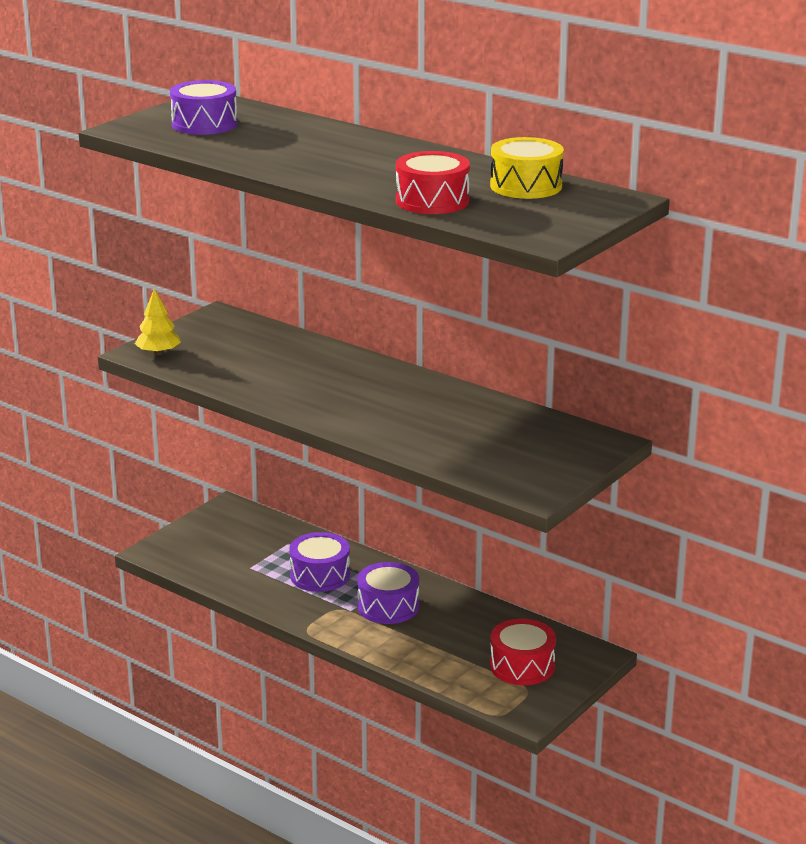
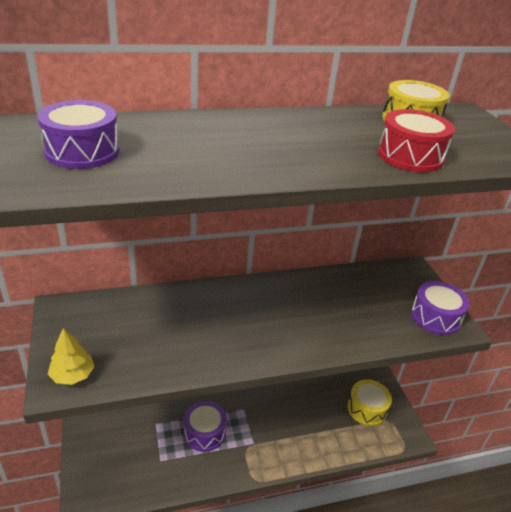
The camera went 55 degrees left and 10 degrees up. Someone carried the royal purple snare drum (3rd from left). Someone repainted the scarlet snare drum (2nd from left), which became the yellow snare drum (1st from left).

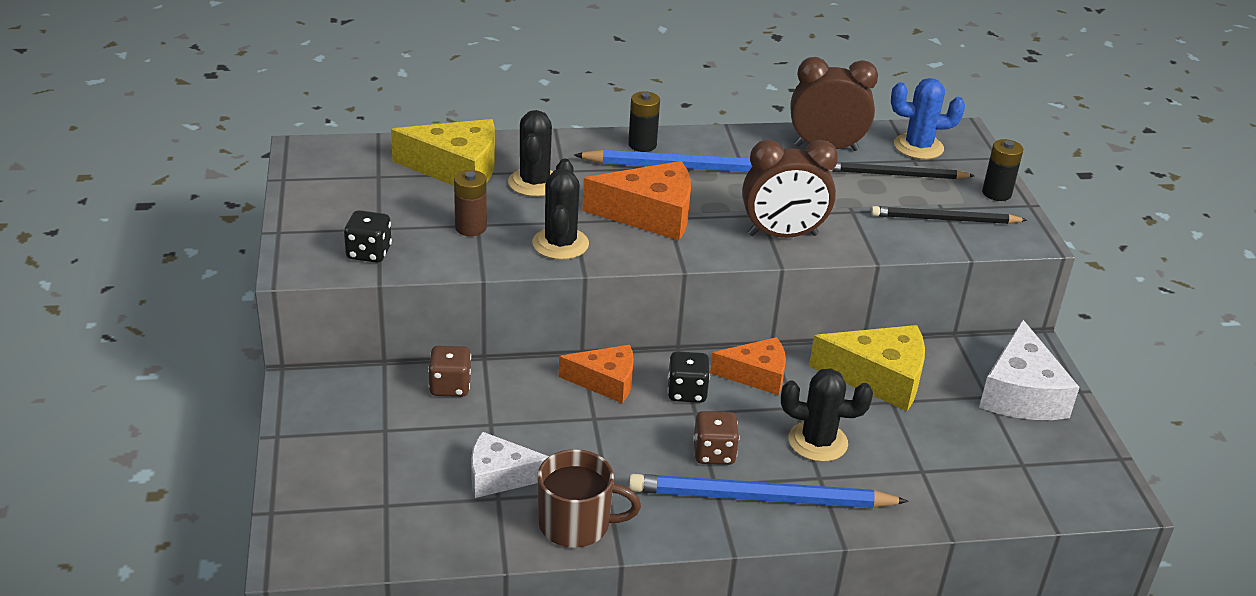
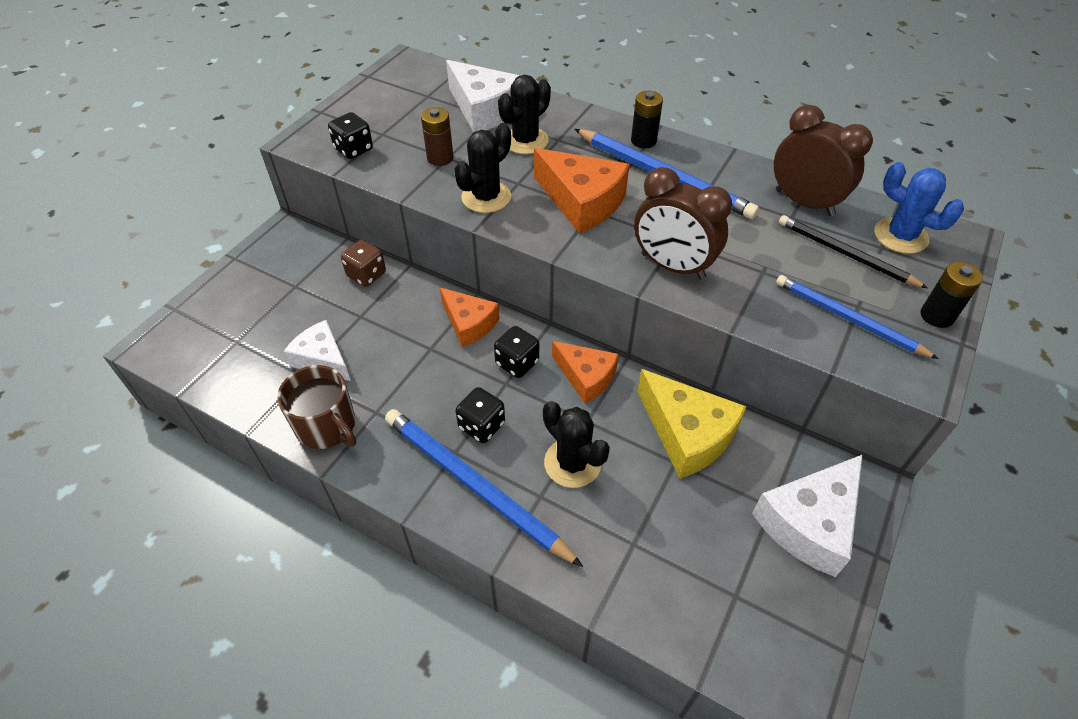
The camera went 40 degrees right and 15 degrees up. Someone repainted the yellow cheese (1st from left), which became the white cheese (2nd from left). Someone repainted the russet dice (2nd from left), which became the jet-black dice (2nd from left). Someone repainted the jet-black pencil (2nd from left), which became the cobalt pencil (3rd from left).

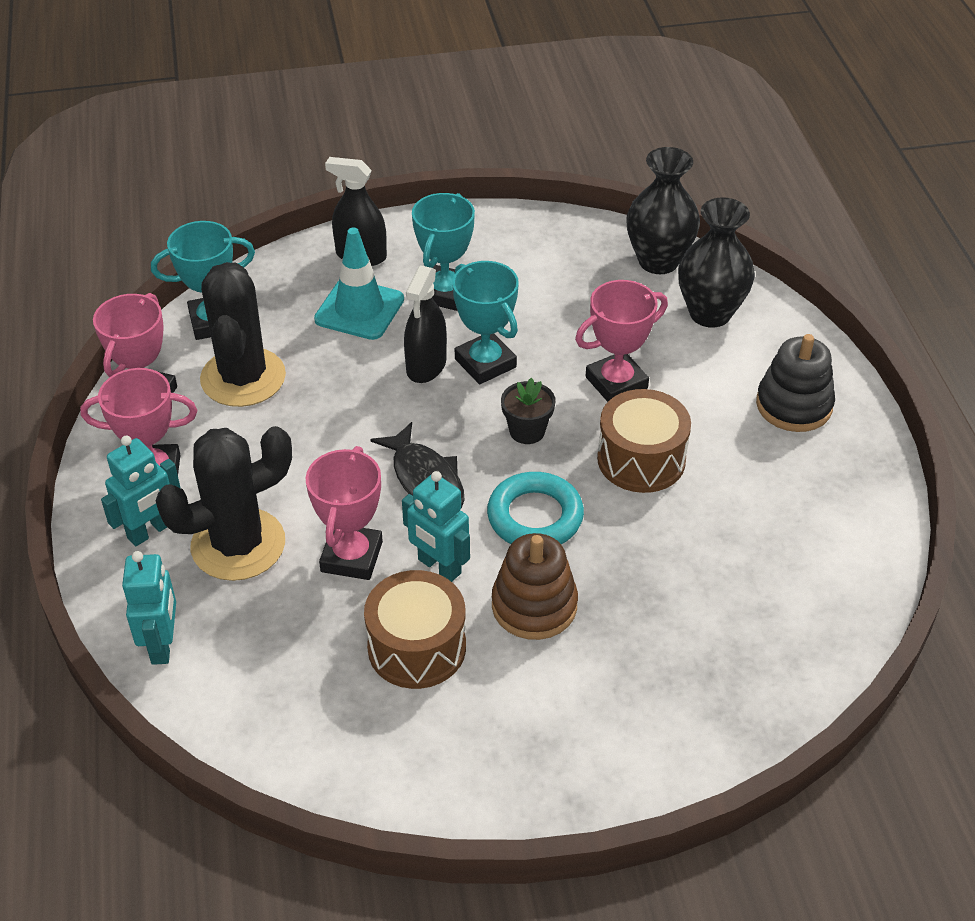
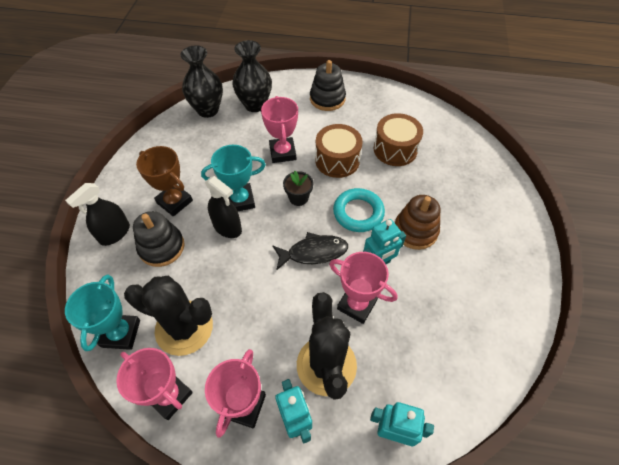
The camera went 70 degrees left and 10 degrees up. Someone carried the russet snare drum (1st from left in the first image). Someone swapped the aqua traffic cone for the jet-black stacking rings (1st from left). Someone repainted the aqua prize cup (2nd from left), which became the russet prize cup.

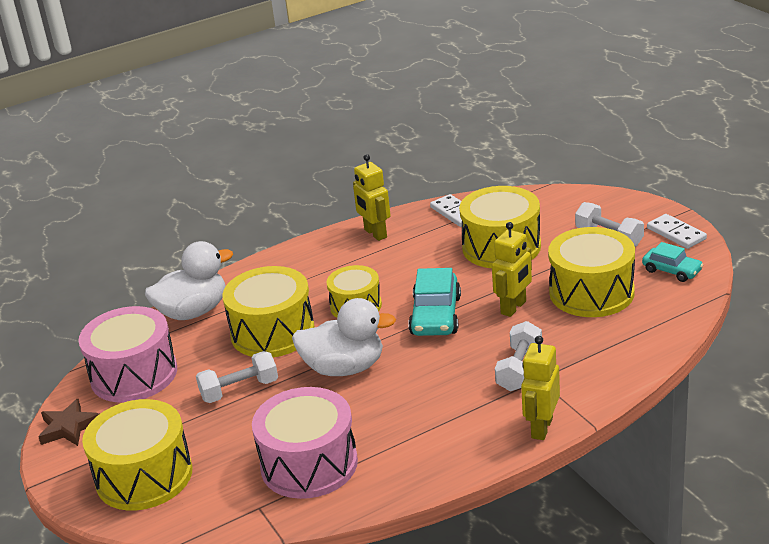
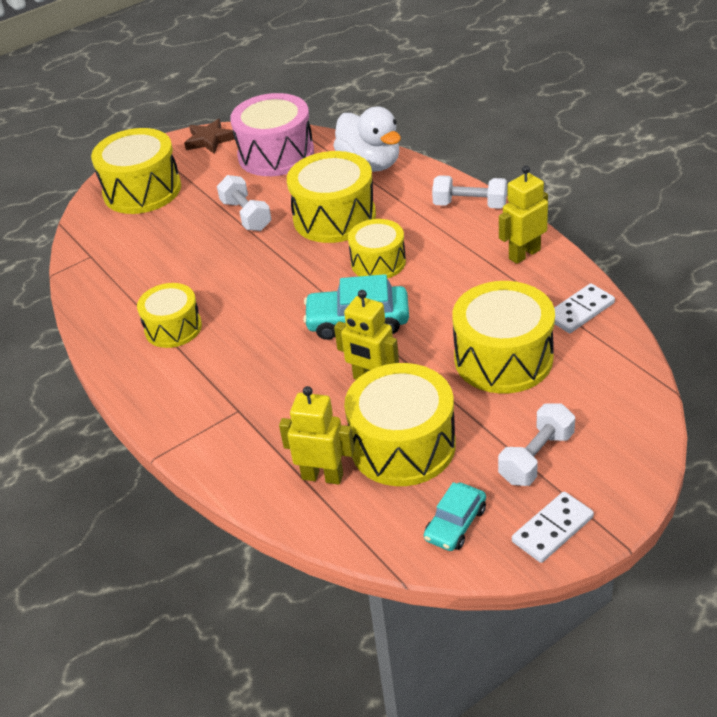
The camera went 85 degrees right and 10 degrees up. Someone took away the pink snare drum (2nd from left). Someone took away the white duck (2nd from left). Someone put down the yellow snare drum (2nd from left). Someone carried the white free weight (2nd from left). Someone carried the yellow toy robot (3rd from left in the first image).

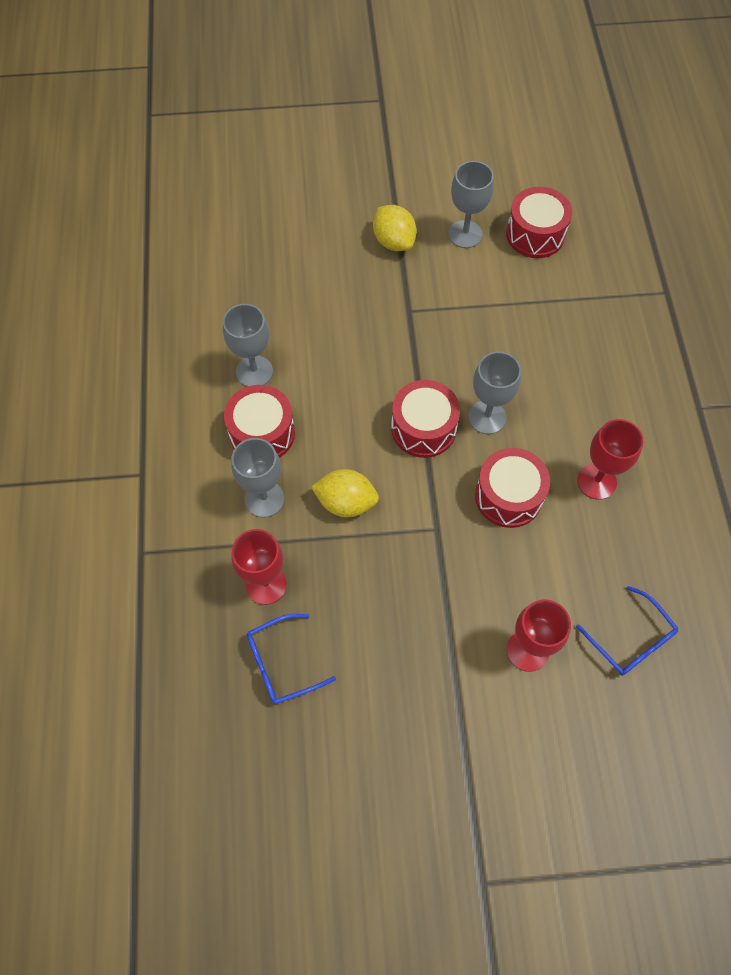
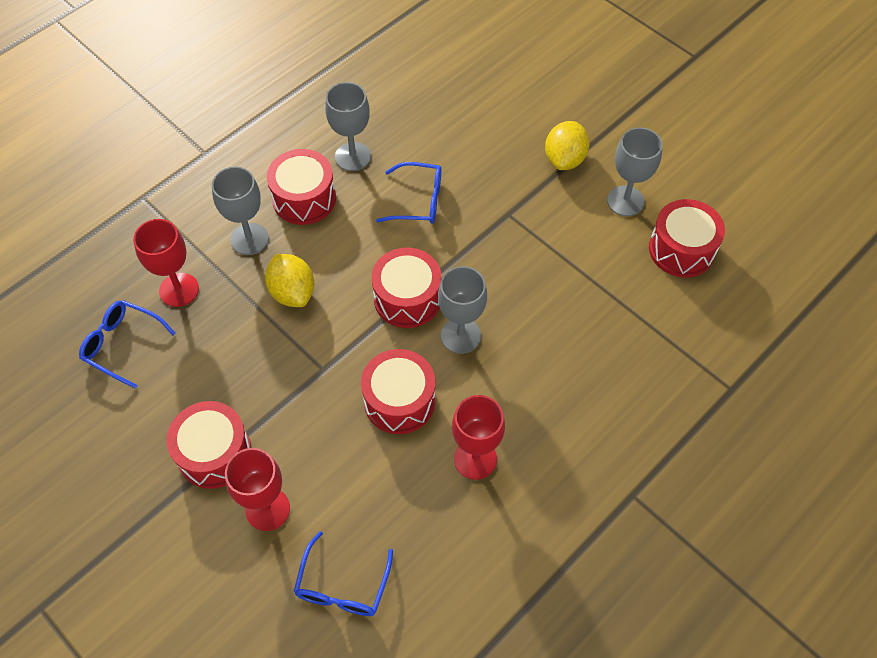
The camera went 50 degrees right and 5 degrees down. Someone put down the scarlet snare drum (1st from left). Someone put down the cobalt eyeglasses (3rd from left).

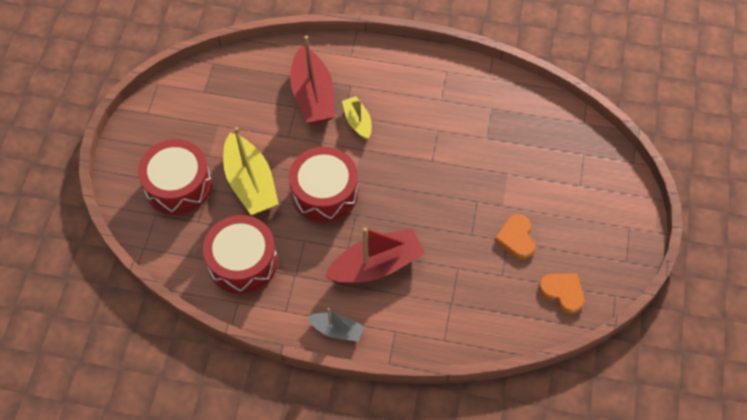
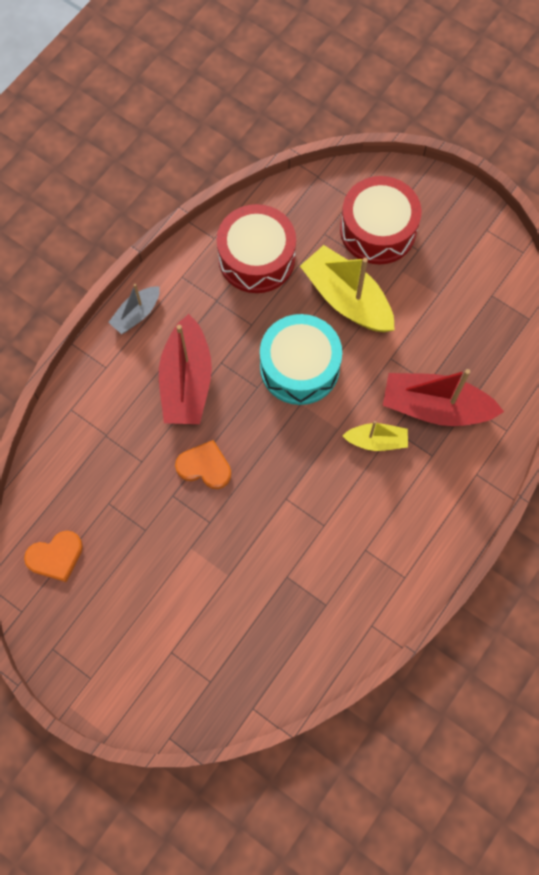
The camera went 115 degrees right and 10 degrees up. Someone carried the orange heart shape (1st from left in the first image). Someone repainted the scarlet snare drum (3rd from left), which became the aqua snare drum. Someone rotated the yellow boat (1st from left) by 45 degrees clockwise.

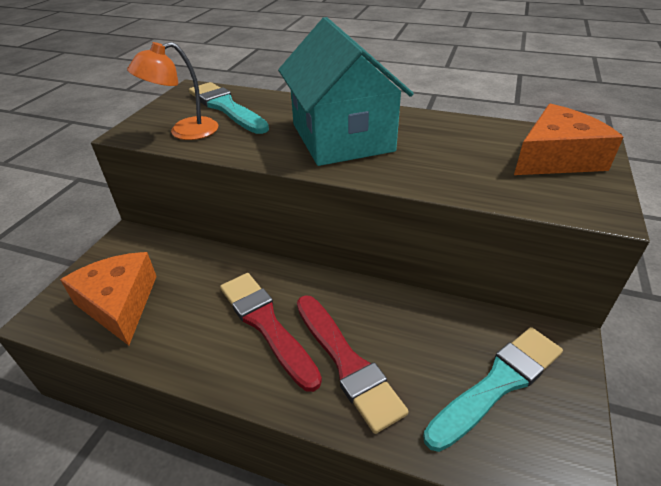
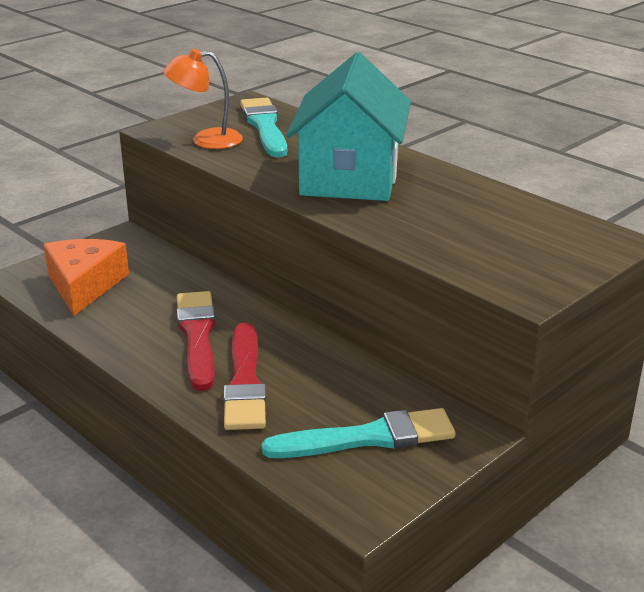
The camera went 25 degrees right and 10 degrees down. Someone took away the orange cheese (2nd from left).

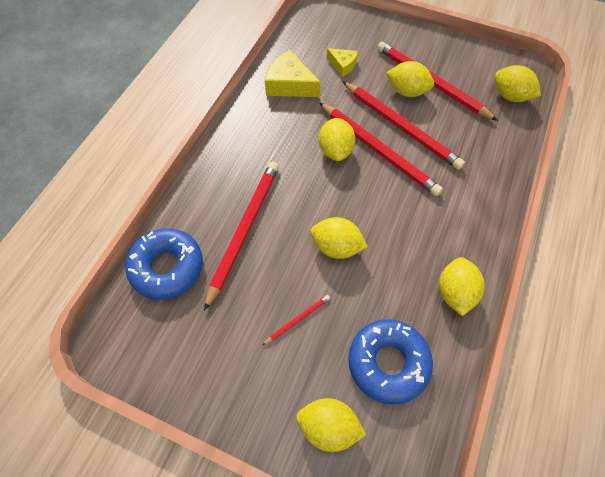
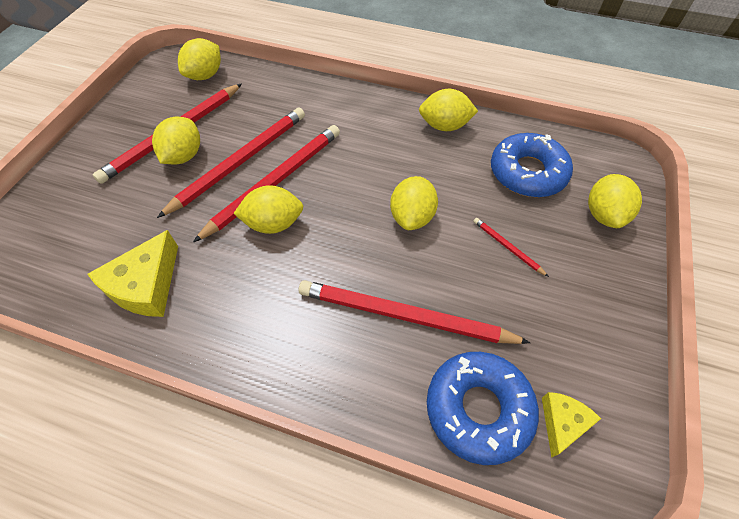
The camera went 95 degrees left and 5 degrees down. Someone carried the yellow cheese (2nd from left).

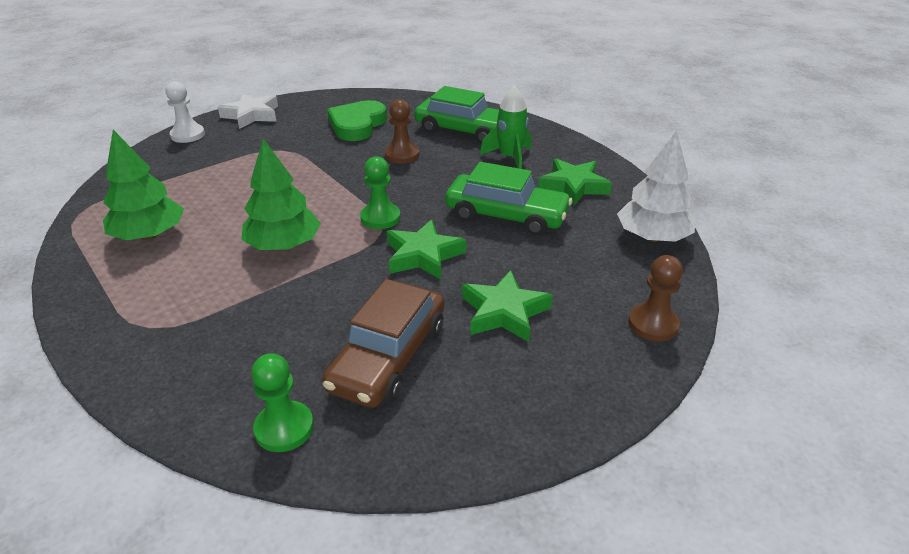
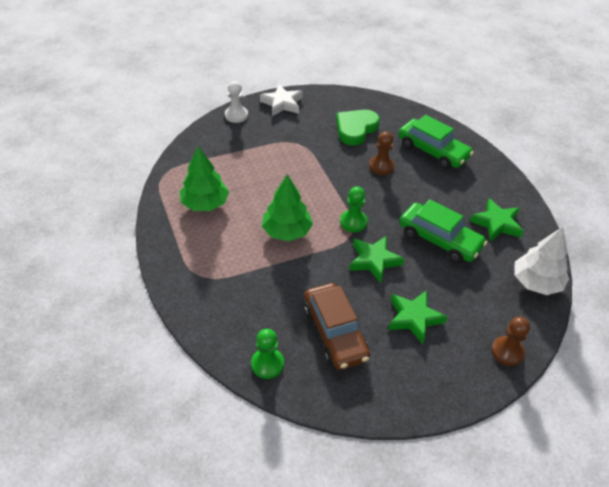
The camera went 15 degrees right and 10 degrees up. Someone took away the green spaceship. Someone rotated the russet toy car by 60 degrees counterclockwise.

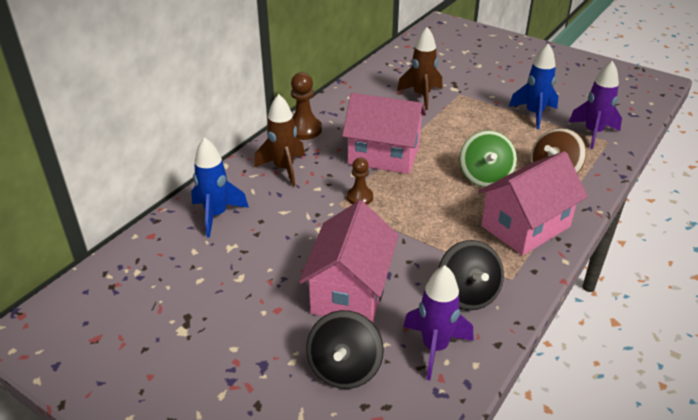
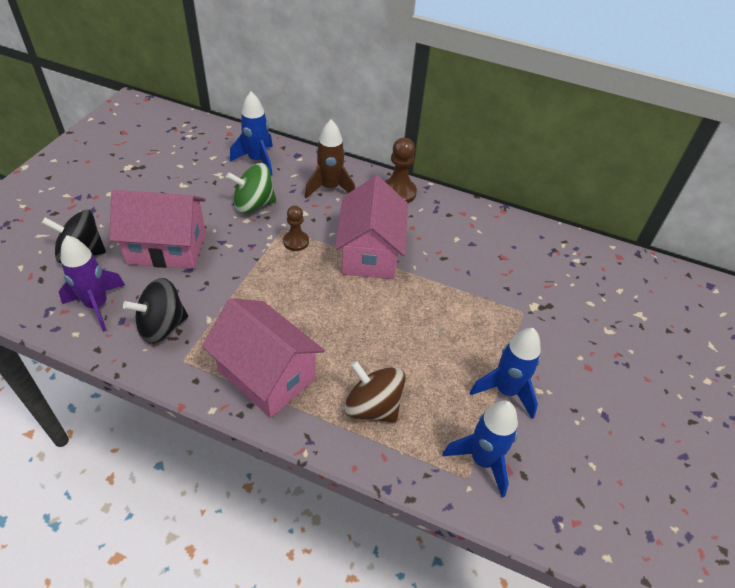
The camera went 75 degrees right and 10 degrees up. Someone took away the russet spaceship (2nd from left). Someone carried the green spinning top. Someone repainted the royal purple spaceship (2nd from left), which became the cobalt spaceship (2nd from left).

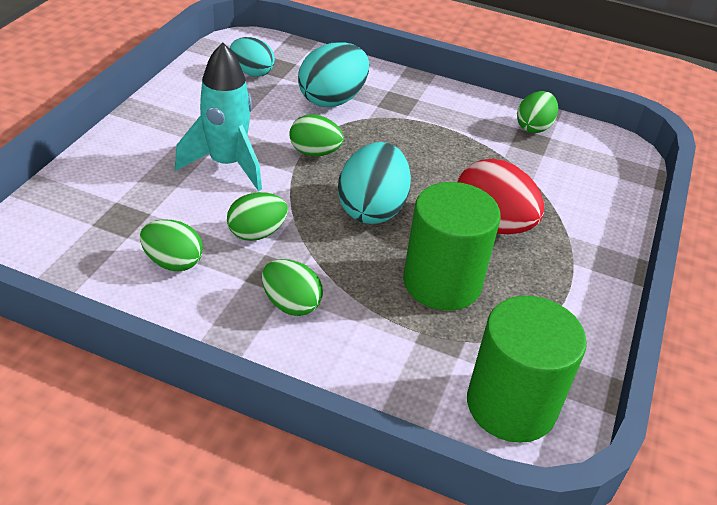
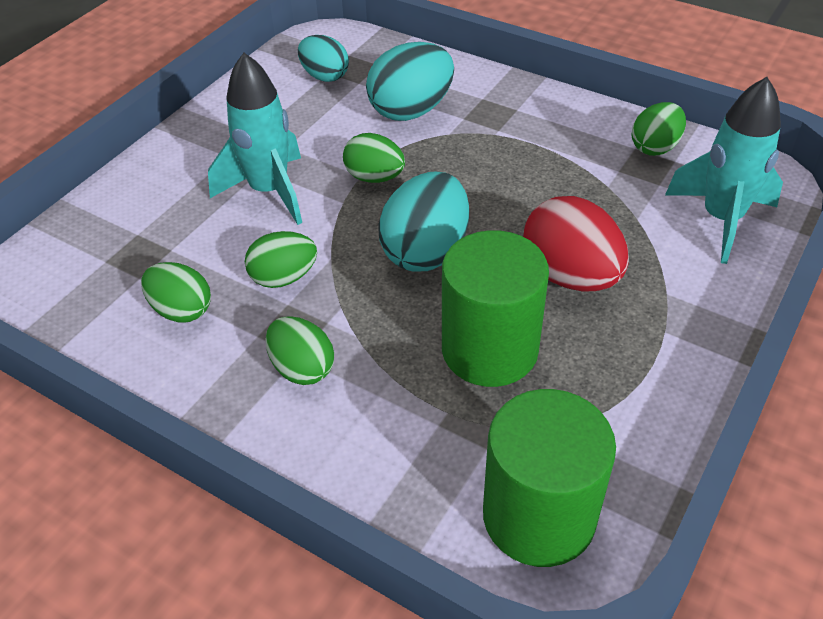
The camera went 15 degrees right and 5 degrees up. Someone put down the aqua spaceship (2nd from left).

